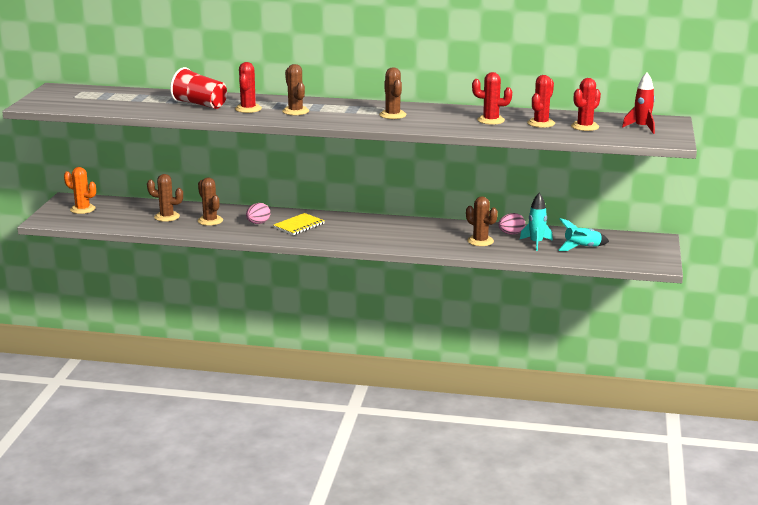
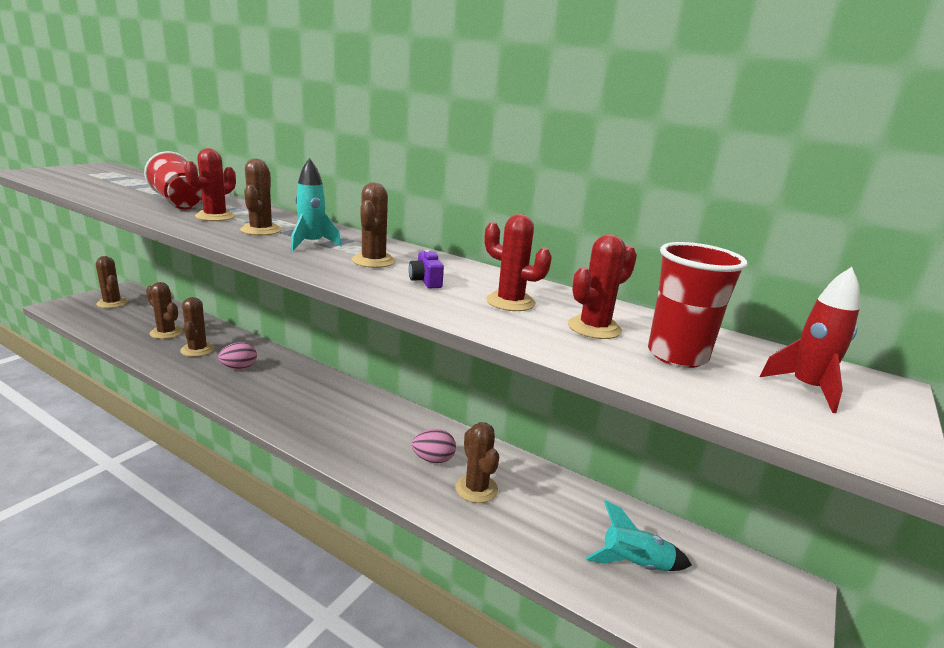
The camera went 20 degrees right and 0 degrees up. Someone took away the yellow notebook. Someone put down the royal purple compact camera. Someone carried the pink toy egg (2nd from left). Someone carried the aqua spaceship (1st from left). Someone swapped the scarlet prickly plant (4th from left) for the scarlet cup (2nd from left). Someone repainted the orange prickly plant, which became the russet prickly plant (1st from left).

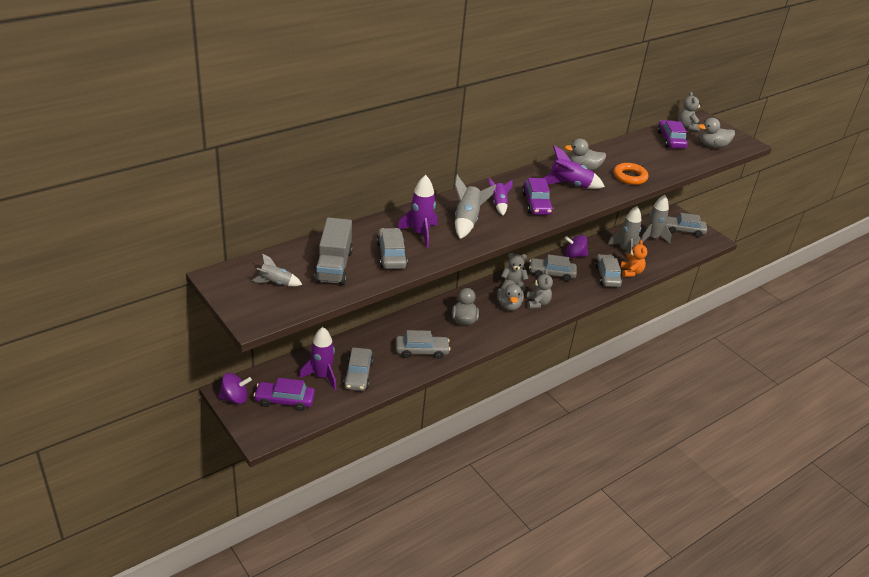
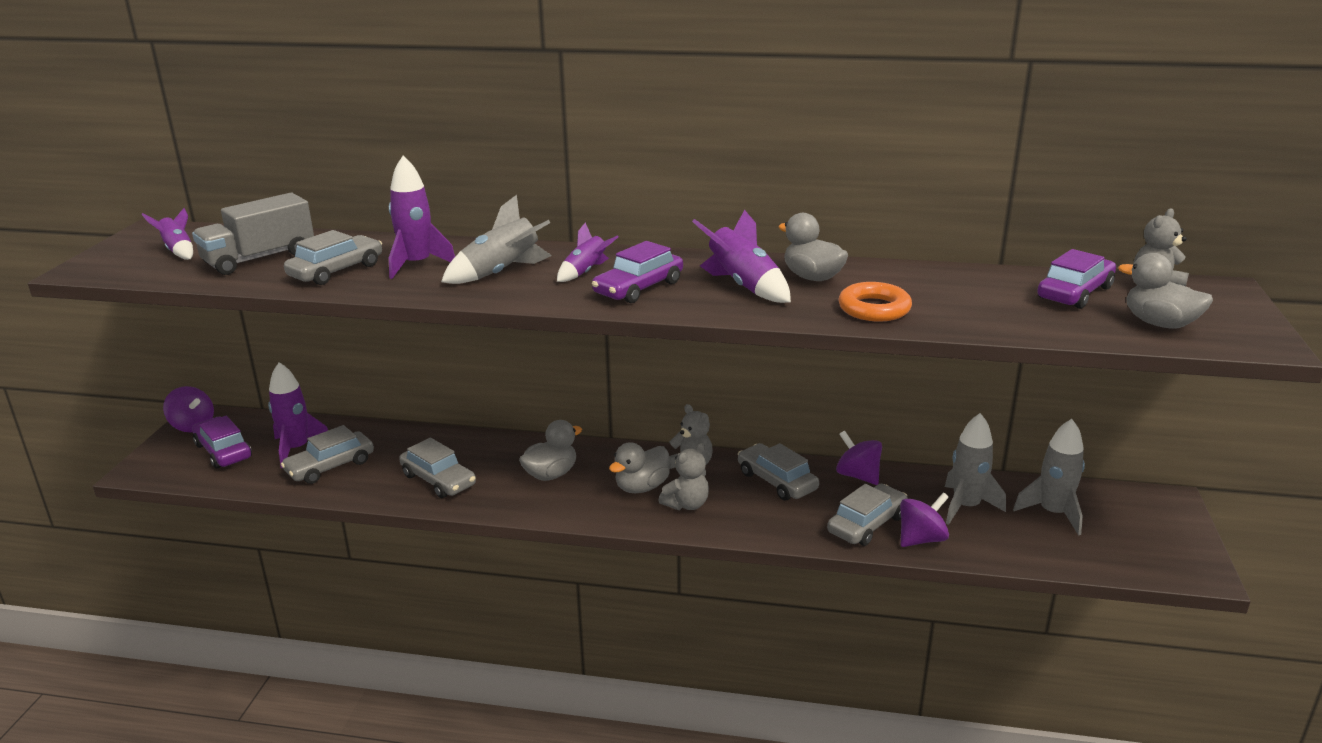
The camera went 50 degrees right and 10 degrees down. Someone took away the ash-grey toy car (6th from left). Someone swapped the orange stuffed bear for the royal purple spinning top (3rd from left). Someone repainted the ash-grey spaceship (1st from left), which became the royal purple spaceship (1st from left).

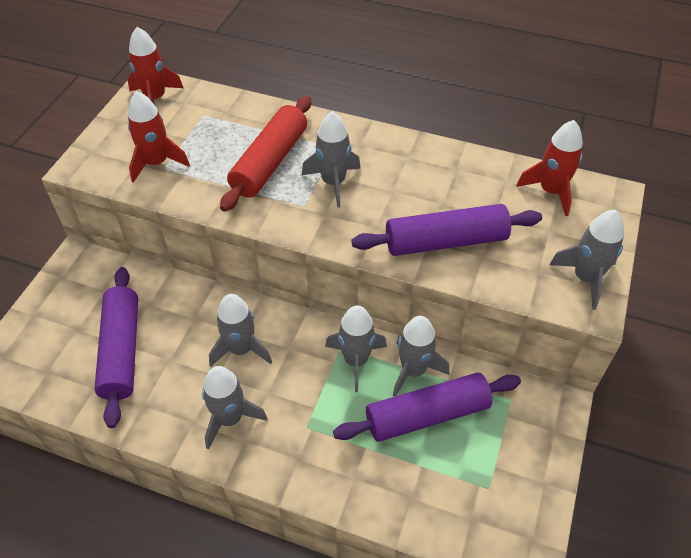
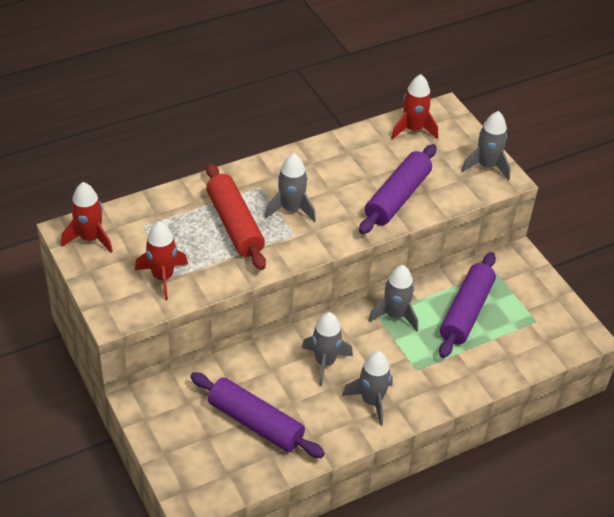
The camera went 50 degrees left and 5 degrees down. Someone took away the ash-grey spaceship (5th from left).

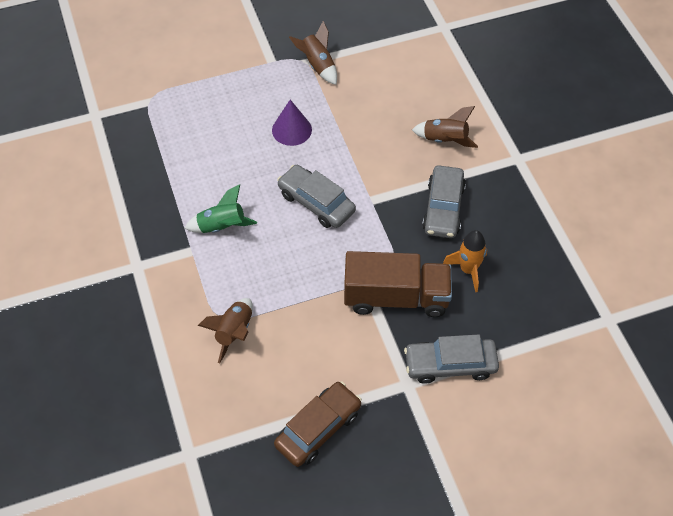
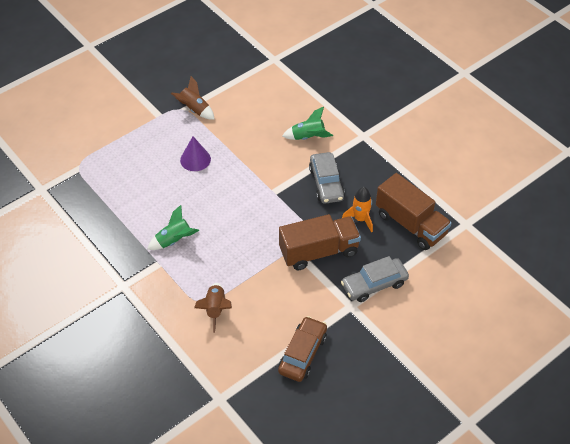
The camera went 20 degrees left and 5 degrees down. Someone took away the ash-grey toy car (1st from left). Someone put down the russet lorry (2nd from left). Someone repainted the russet spaceship (3rd from left), which became the green spaceship (2nd from left).

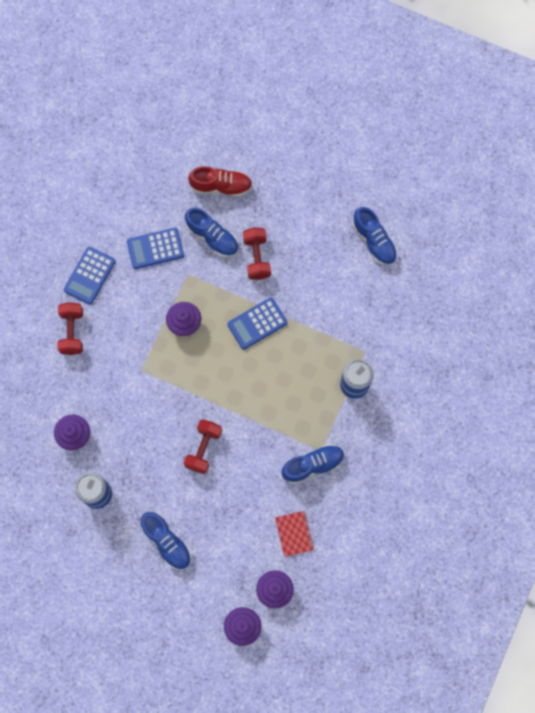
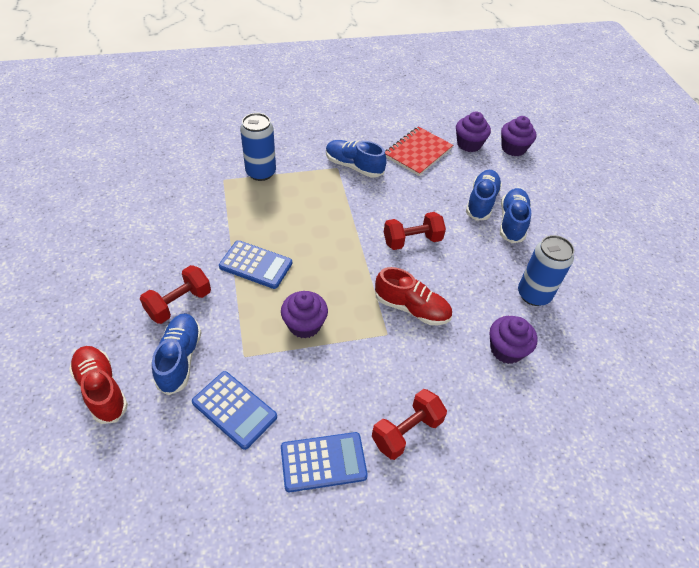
The camera went 130 degrees left and 25 degrees down. Someone put down the scarlet lace-up shoe (2nd from left). Someone carried the cobalt lace-up shoe (4th from left in the first image). Someone scaled the scarlet notebook by 1.51.

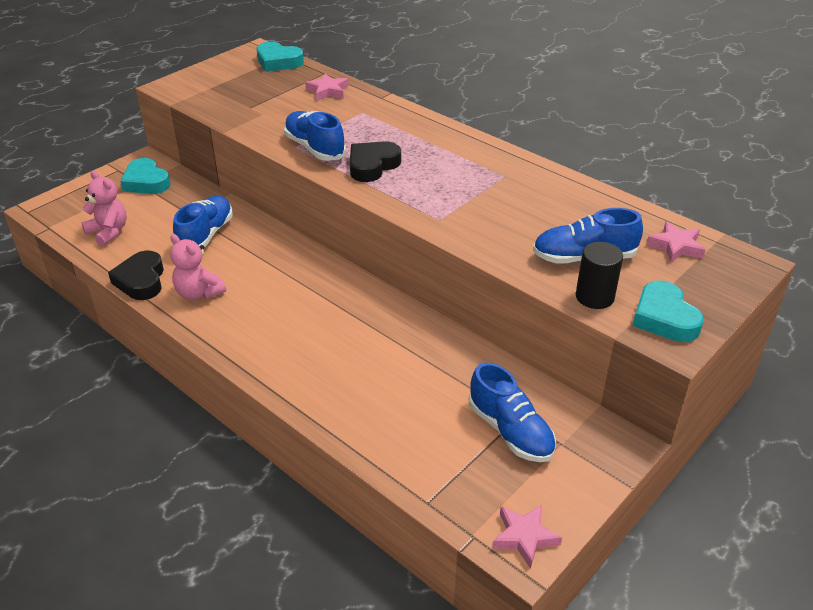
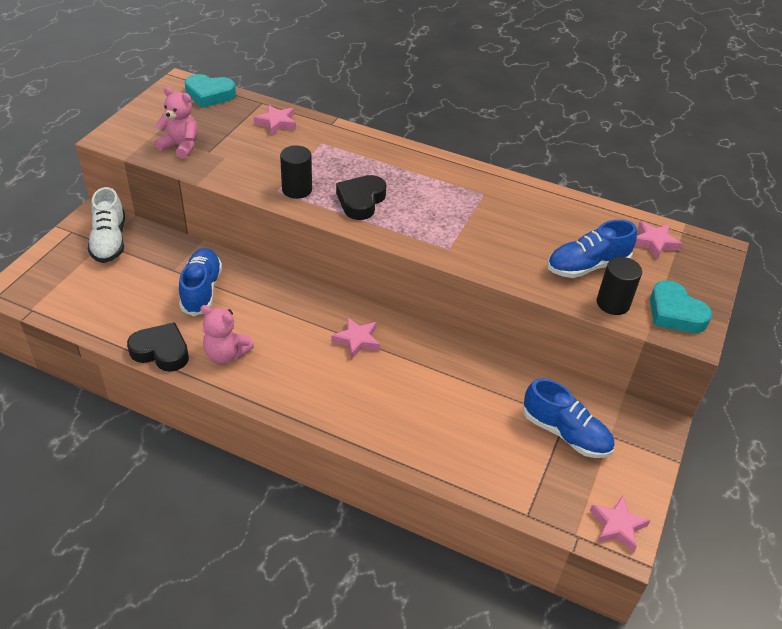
The camera went 20 degrees left and 5 degrees up. Someone put down the pink five-pointed star (2nd from left). Someone carried the pink stuffed bear (1st from left). Someone swapped the aqua heart shape (1st from left) for the white lace-up shoe. Someone swapped the cobalt lace-up shoe (2nd from left) for the jet-black solid cylinder (1st from left). Someone rotated the jet-black heart shape (1st from left) by 135 degrees clockwise.

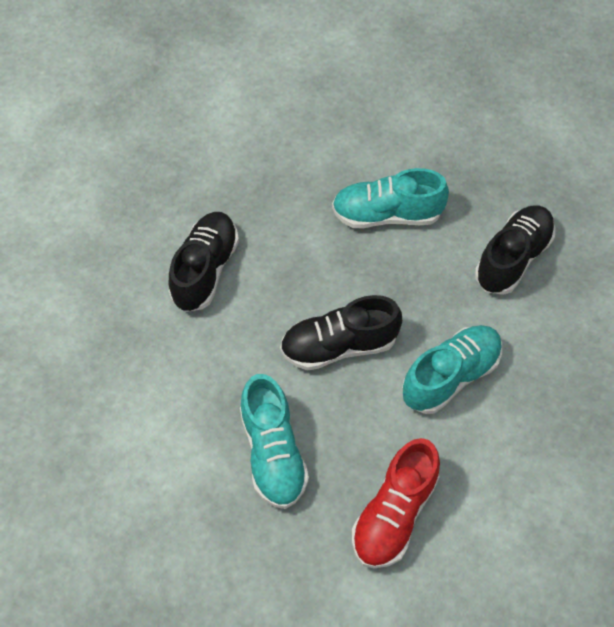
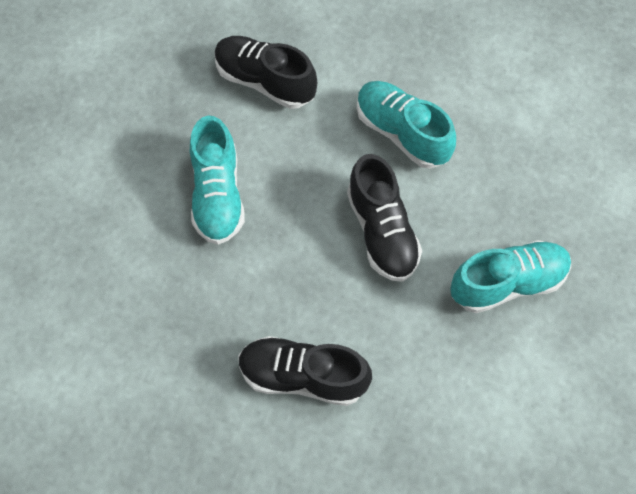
The camera went 95 degrees left and 5 degrees up. Someone took away the scarlet lace-up shoe.

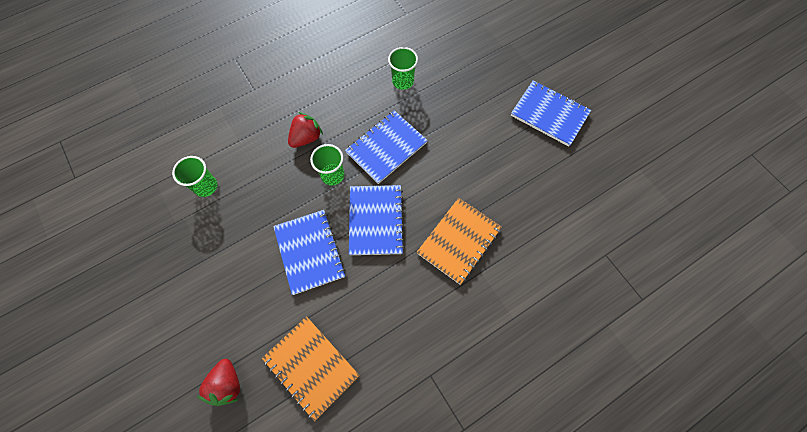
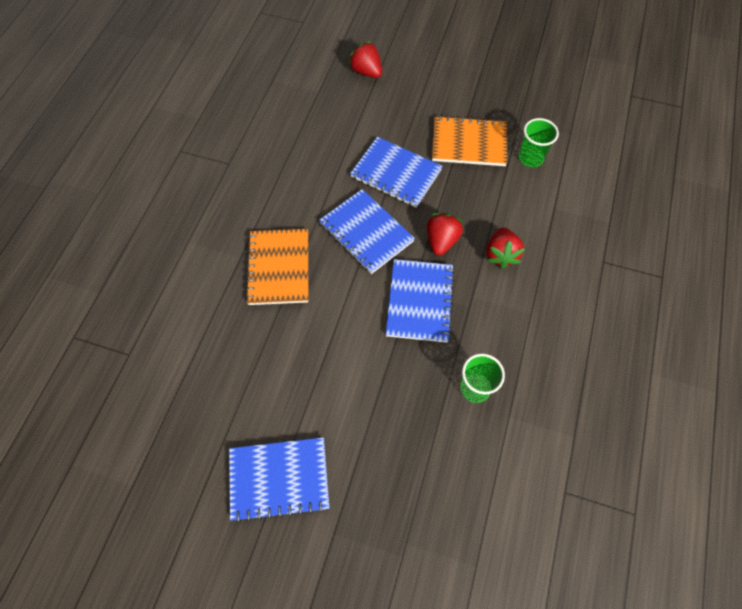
The camera went 140 degrees right and 5 degrees down. Someone carried the orange notebook (1st from left in the first image). Someone swapped the green cup (2nd from left) for the scarlet berry (2nd from left).

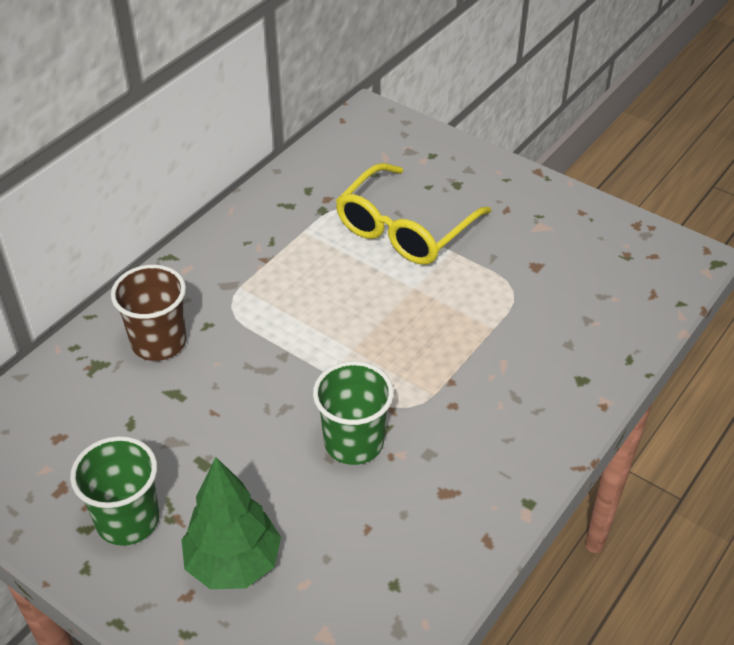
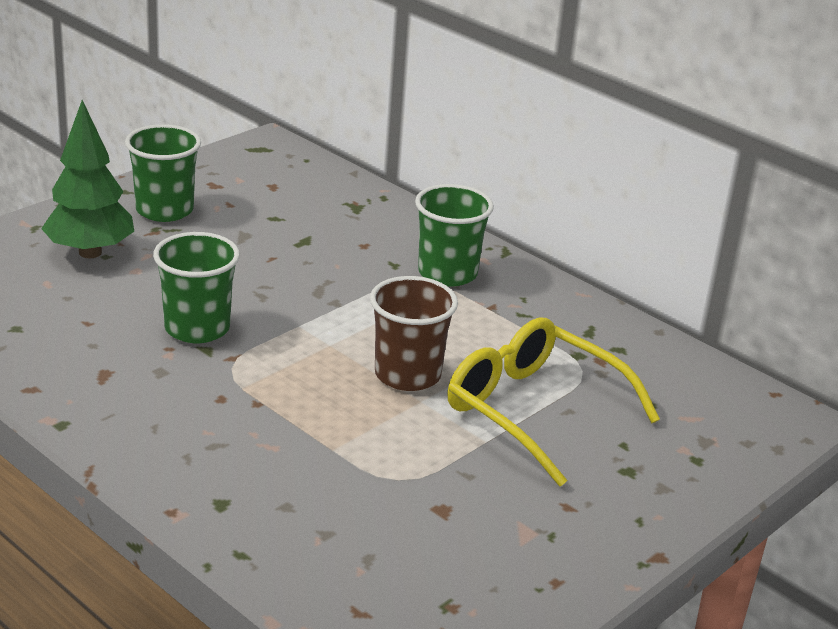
The camera went 95 degrees right and 15 degrees down. Someone put down the green cup (3rd from left). Someone carried the russet cup.

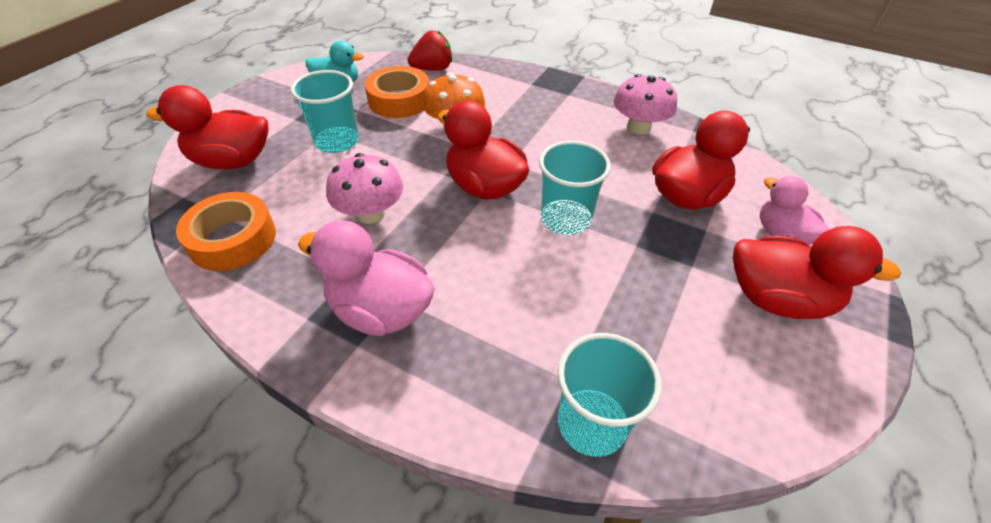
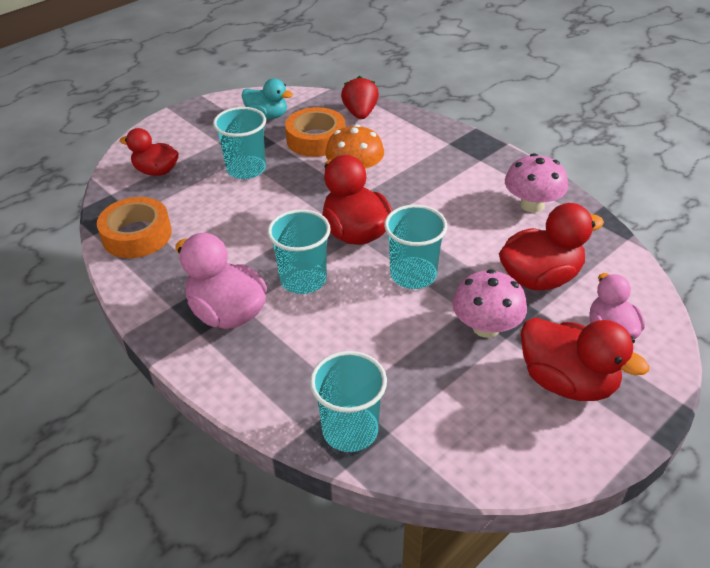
The camera went 20 degrees right and 5 degrees down. Someone put down the aqua cup (2nd from left). Someone carried the pink mushroom (1st from left). Someone rotated the scarlet berry by 90 degrees counterclockwise. Someone scaled the scarlet duck (1st from left) by 0.66.

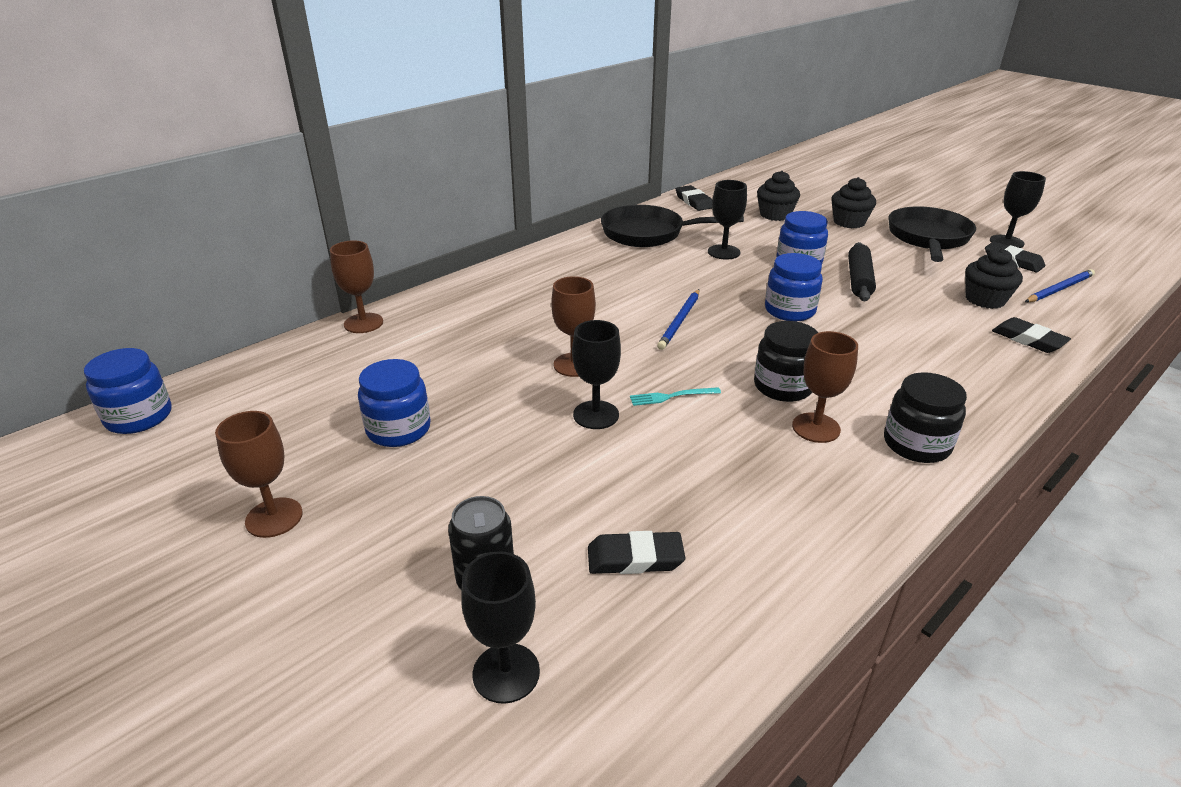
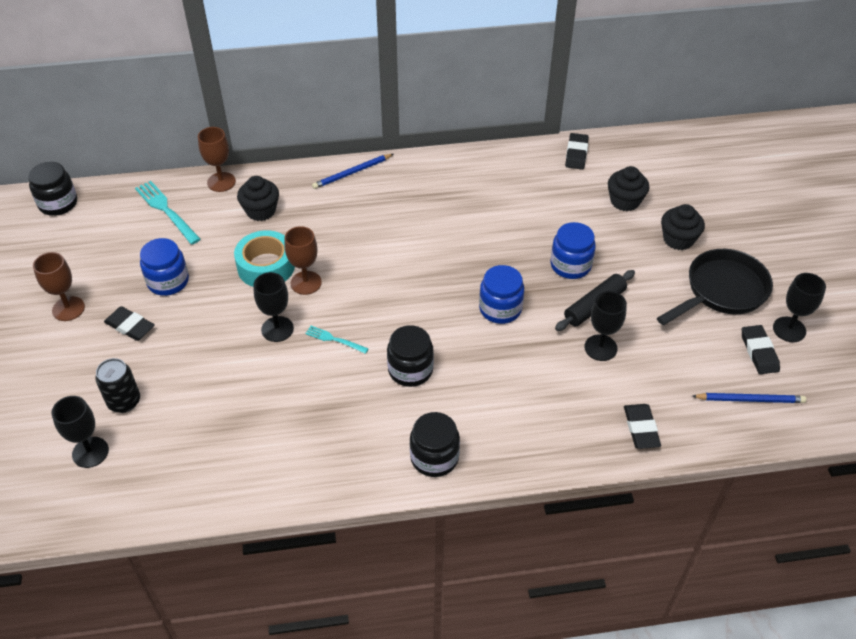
The camera went 35 degrees right and 15 degrees up. Someone took away the jet-black pan (1st from left). Someone took away the russet wine glass (4th from left). Someone put down the aqua dinner fork (1st from left). Someone put down the aqua tape. Someone carried the jet-black gum eraser (1st from left). Someone carried the cobalt pencil (1st from left). Someone carried the jet-black wine glass (3rd from left). Someone carried the jet-black muffin (3rd from left in the first image). Someone repainted the cobalt preserve jar (1st from left), which became the jet-black preserve jar (1st from left).

